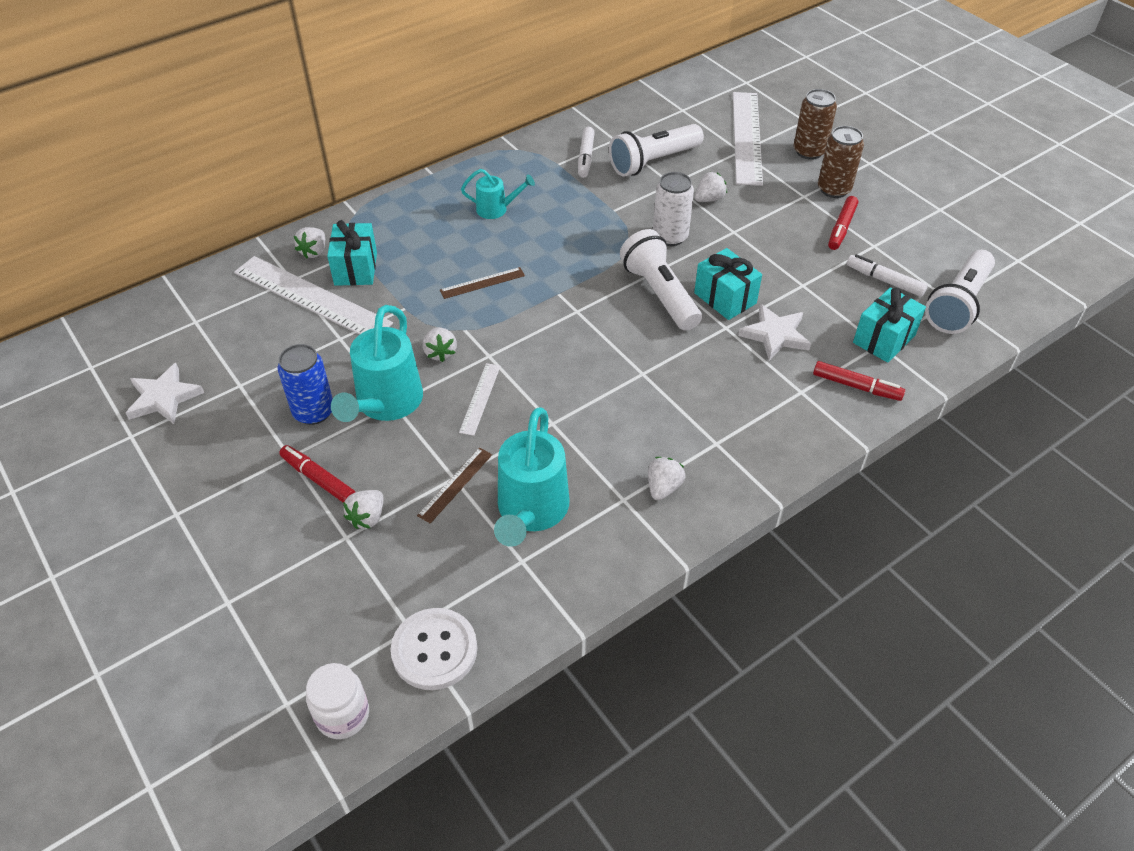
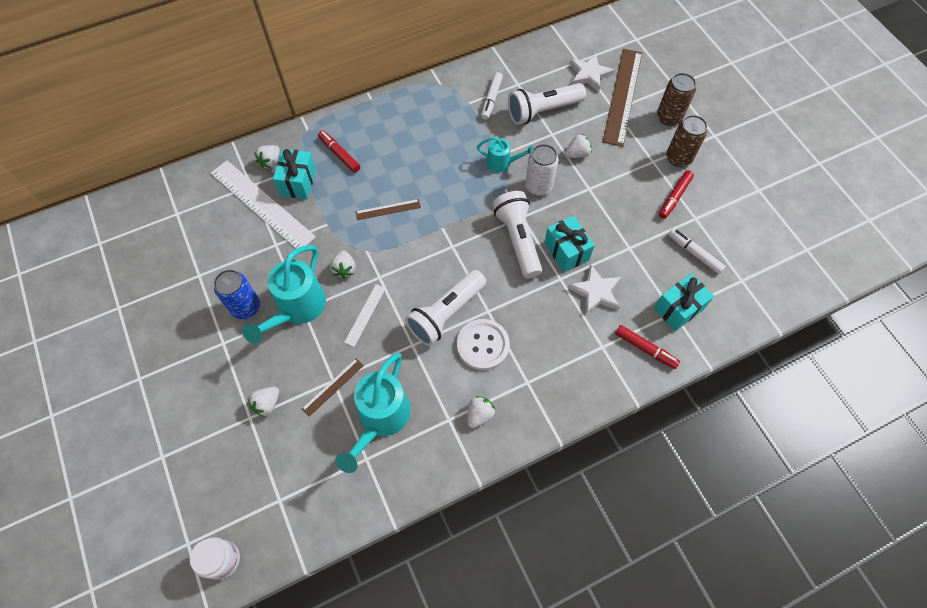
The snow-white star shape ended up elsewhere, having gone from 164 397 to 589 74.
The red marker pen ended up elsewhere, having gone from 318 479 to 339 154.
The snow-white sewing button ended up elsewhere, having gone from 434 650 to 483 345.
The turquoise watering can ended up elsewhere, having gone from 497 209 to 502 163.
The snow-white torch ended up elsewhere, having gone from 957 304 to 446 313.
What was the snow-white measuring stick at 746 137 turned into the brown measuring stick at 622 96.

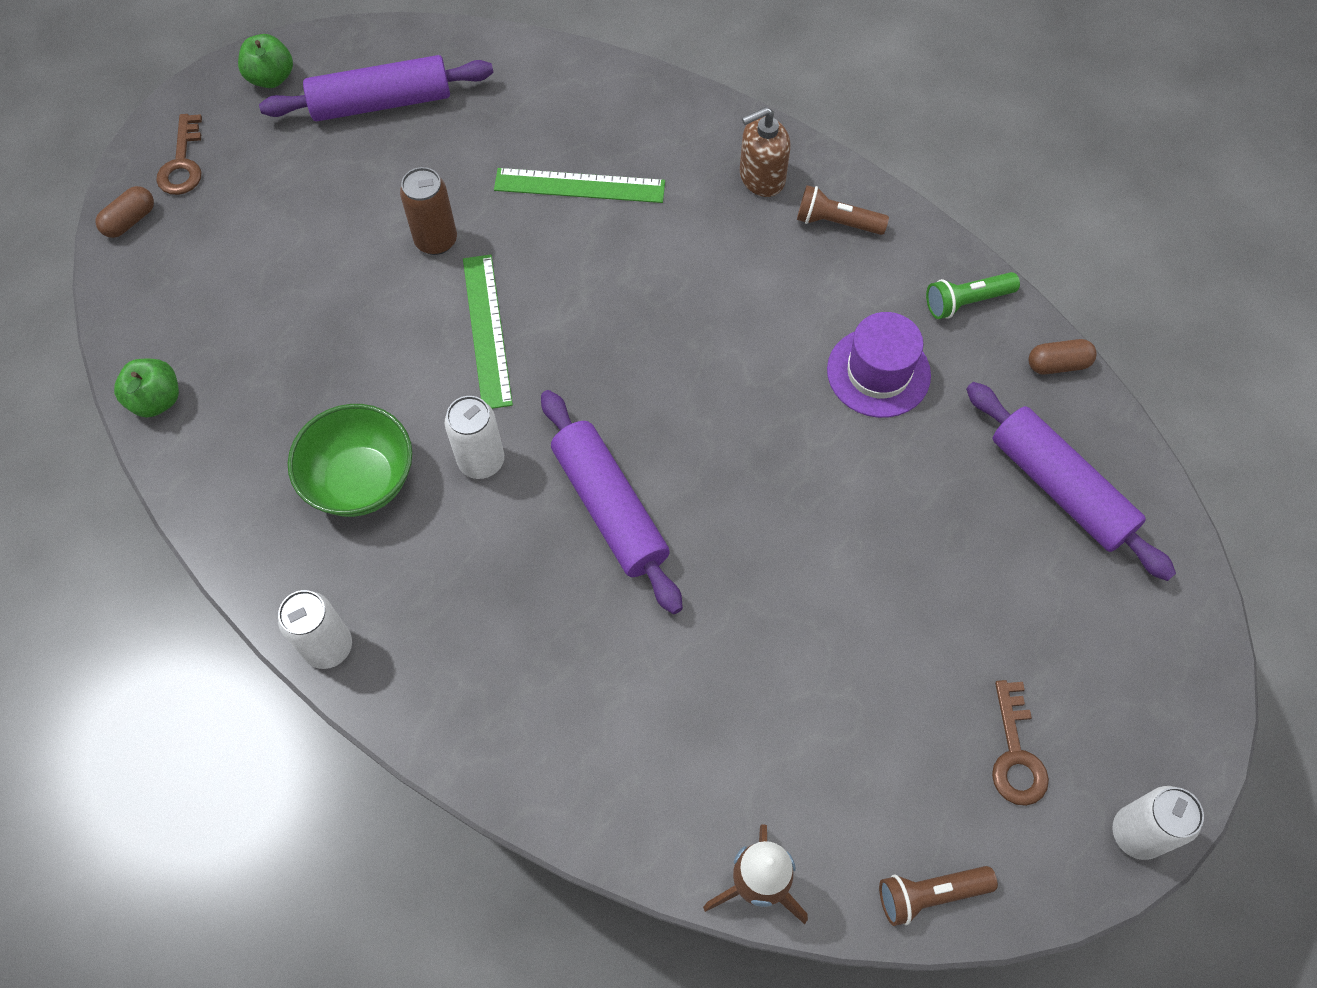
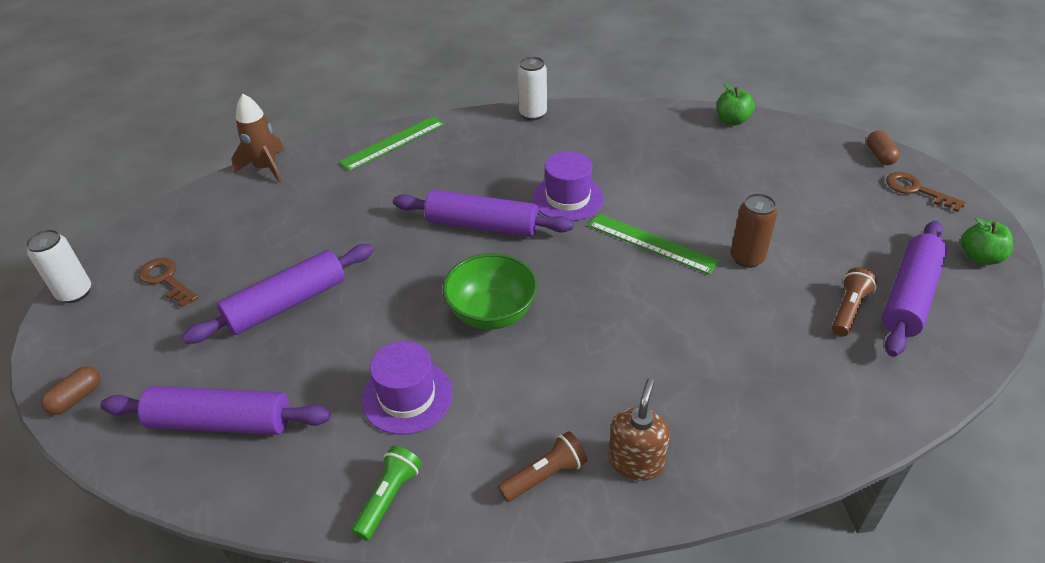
The second view gained the purple rolling pin at 287 303.
The emerald bowl ended up elsewhere, having gone from 361 481 to 492 313.
The emerald measuring stick ended up elsewhere, having gone from 579 185 to 393 143.
The brown torch ended up elsewhere, having gone from 930 894 to 848 310.
The brown pill shape ended up elsewhere, having gone from 1057 364 to 77 398.
Where the snow-white tin stood at 481 461, the purple tall hat came to stand at 567 198.

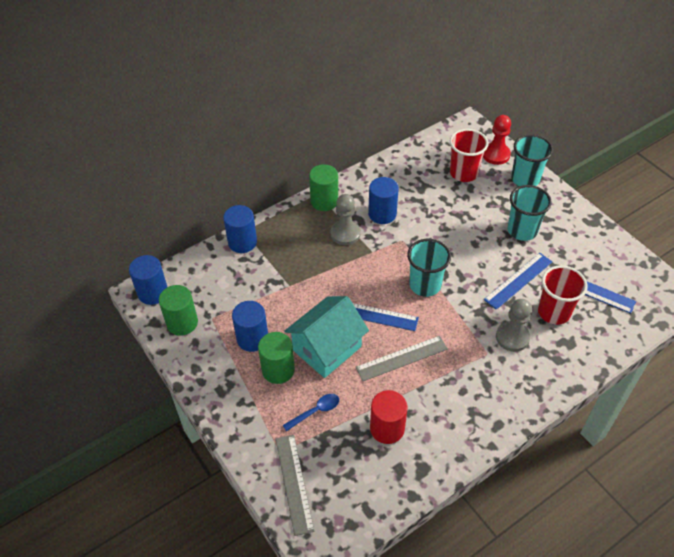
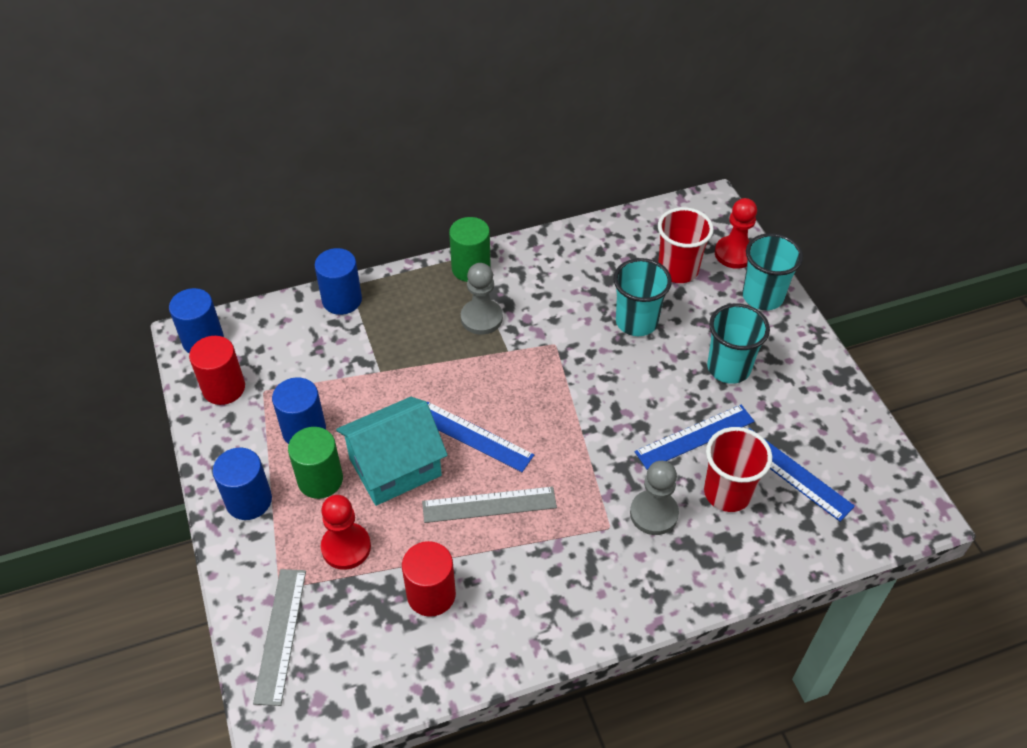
The royal blue cylinder shape ended up elsewhere, having gone from 382 214 to 249 501.
The turquoise tumbler ended up elsewhere, having gone from 425 285 to 636 322.
Where the royal blue teaspoon stood at 315 411, the red pawn came to stand at 346 547.
What was the emerald cylinder shape at 182 323 turned into the red cylinder shape at 224 388.

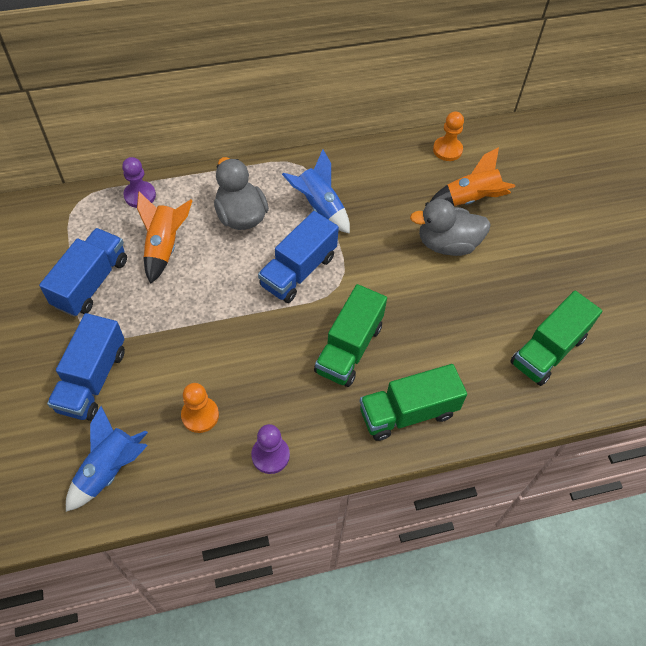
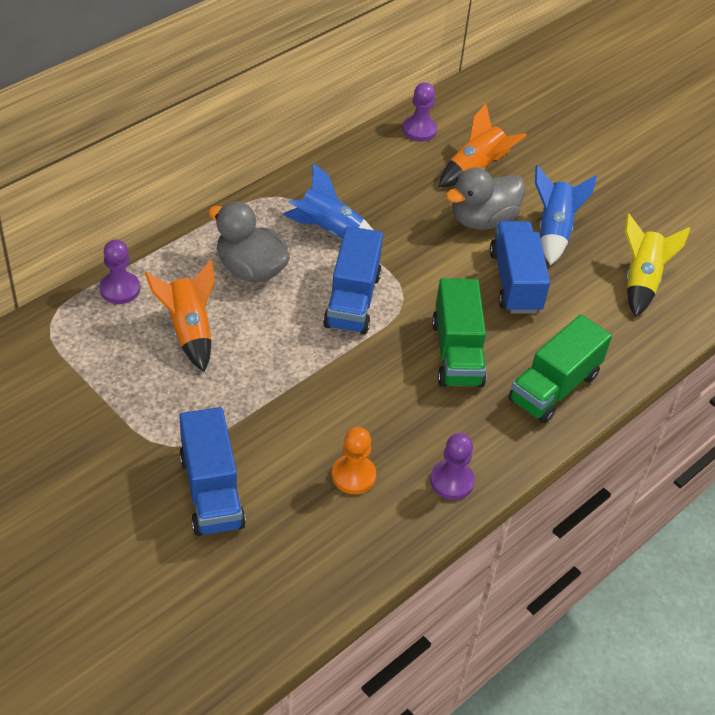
The royal blue toy truck ended up elsewhere, having gone from 91 283 to 515 282.
The royal blue spaceship ended up elsewhere, having gone from 110 469 to 554 230.
Where the emerald toy truck stood at 548 350, the bright yellow spaceship came to stand at 641 281.
What was the orange pawn at 447 150 turned into the purple pawn at 419 130.

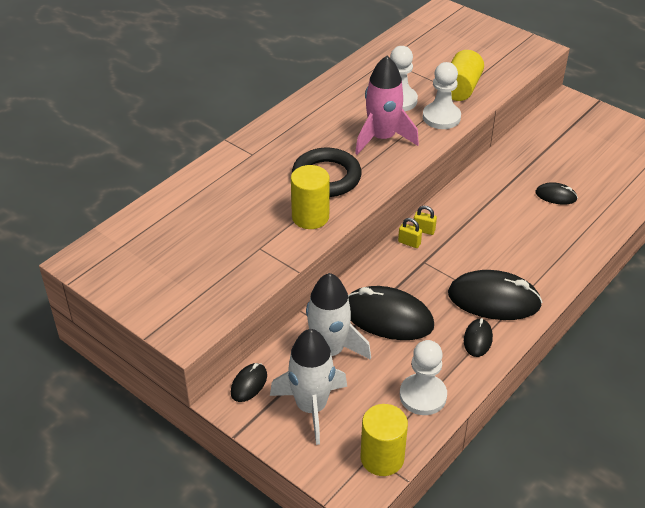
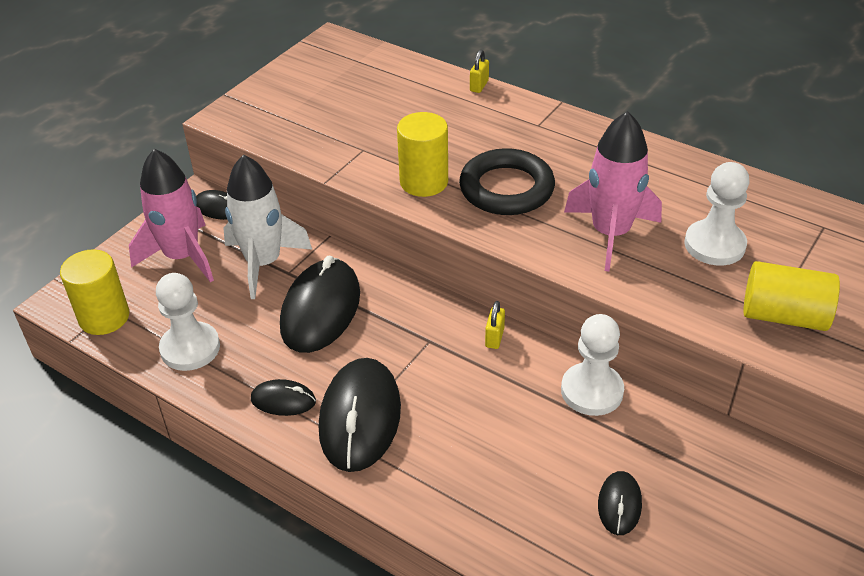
The bright yellow padlock ended up elsewhere, having gone from 409 243 to 479 86.
The snow-white pawn ended up elsewhere, having gone from 441 117 to 592 391.
What was the snow-white spaceship at 311 407 turned into the rosy spaceship at 182 256.

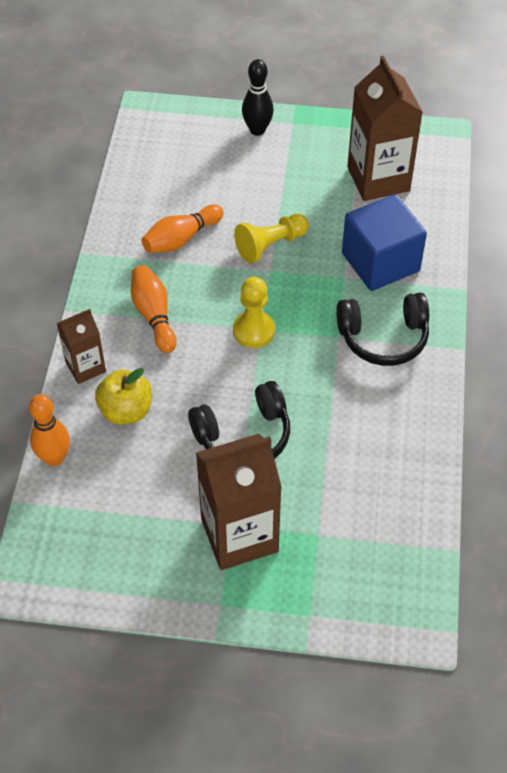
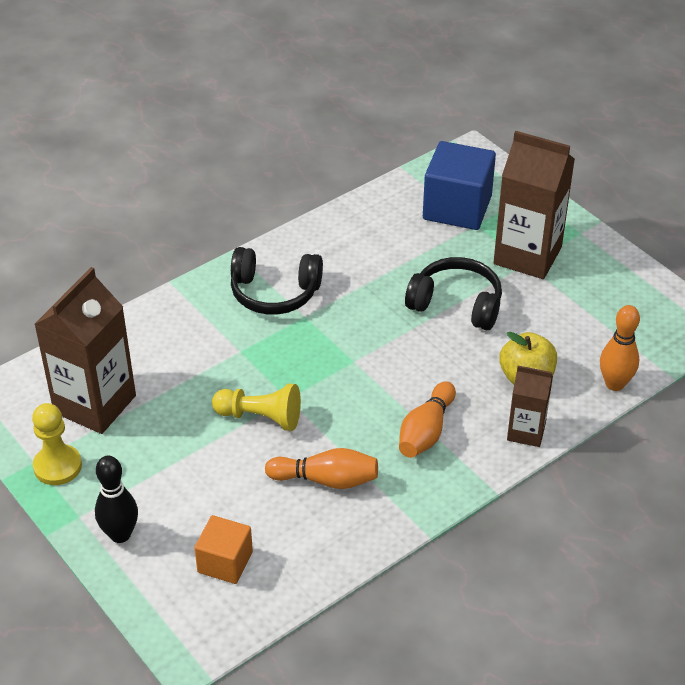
The second view gained the orange solid cube at 225 562.
The bright yellow pawn ended up elsewhere, having gone from 254 331 to 57 466.
The royal blue solid cube ended up elsewhere, having gone from 380 262 to 457 208.
The black headset at 383 338 ended up facing another way, 150 degrees clockwise from before.

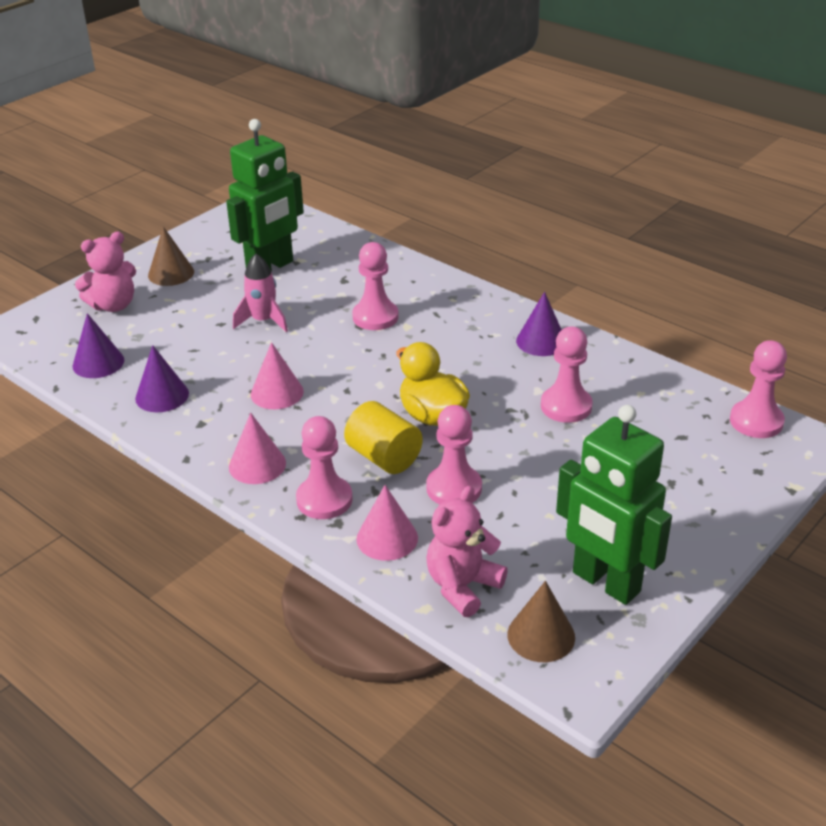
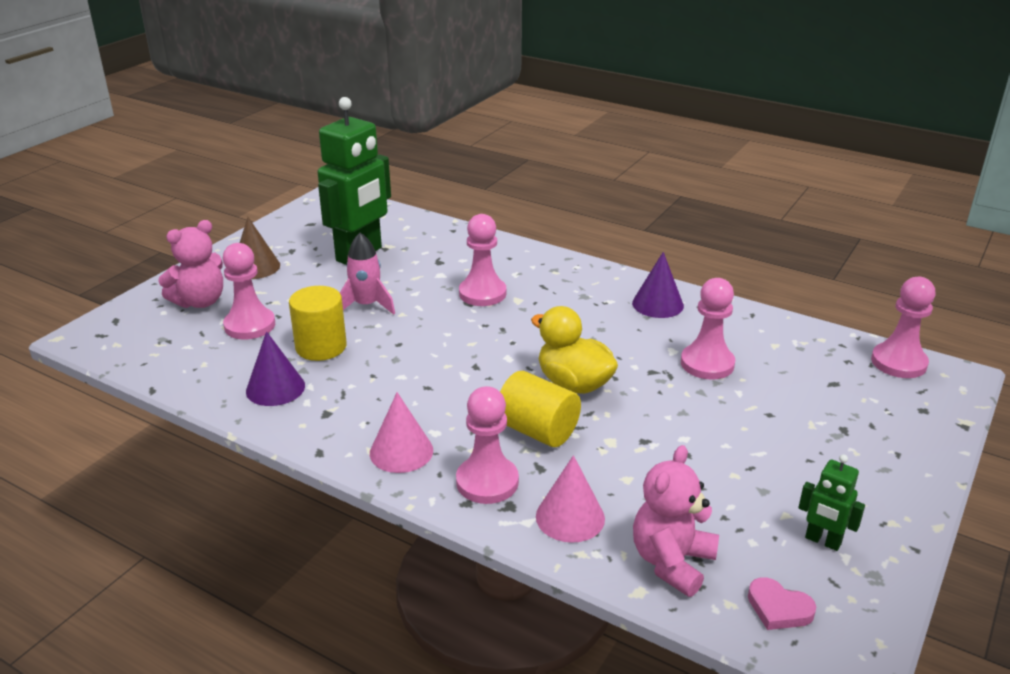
The second view lost the purple solid cone at 98 363.
The second view lost the rosy solid cone at 277 393.
The second view gained the bright yellow cylinder shape at 321 347.
The rosy pawn ended up elsewhere, having gone from 454 488 to 250 325.
Where the brown solid cone stood at 541 635, the rosy heart shape came to stand at 778 608.
The size of the emerald toy robot at 605 583 changed by a factor of 0.45.

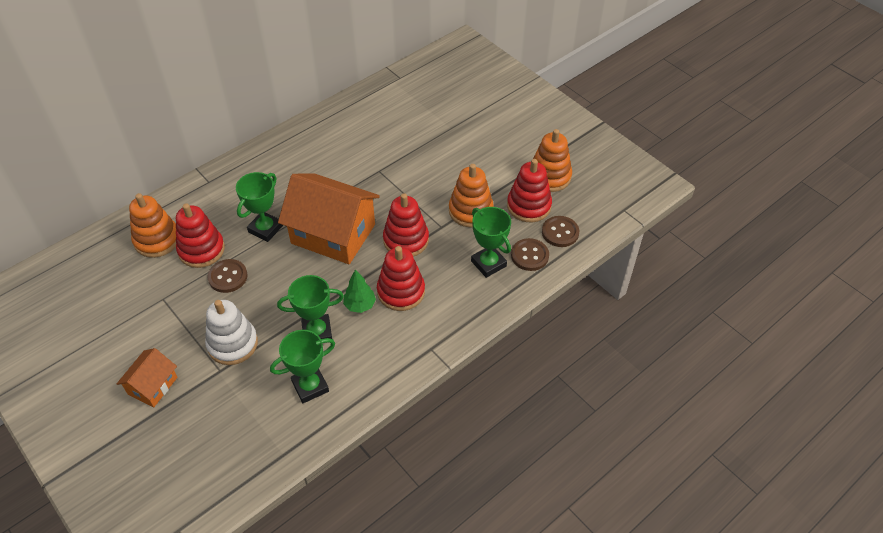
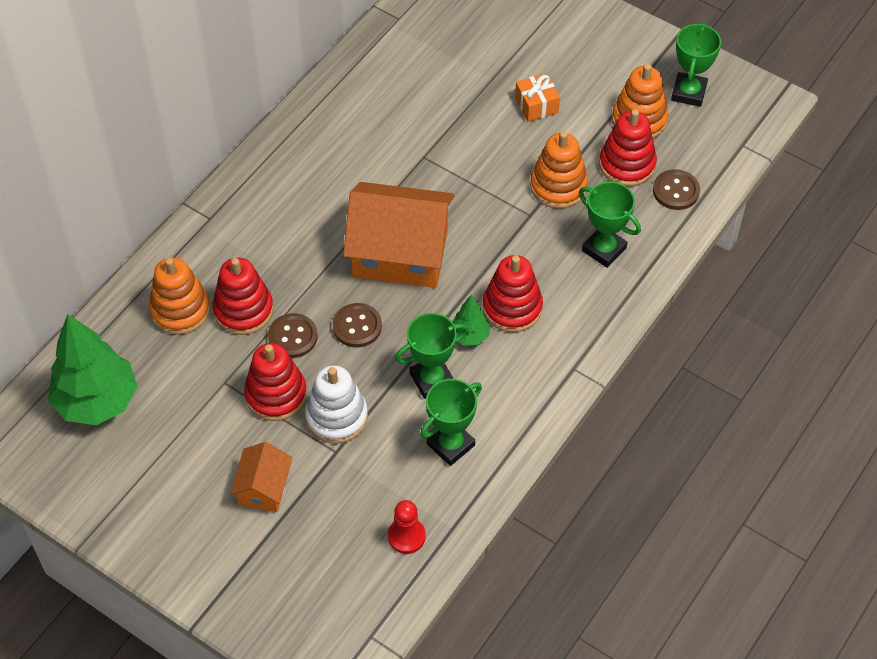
The second view gained the emerald fir tree at 97 401.
The second view gained the red pawn at 406 536.
The second view gained the orange wrapped gift at 536 105.
The emerald trophy ended up elsewhere, having gone from 265 229 to 688 92.
The red stacking rings ended up elsewhere, having gone from 406 240 to 276 394.
The brown sewing button ended up elsewhere, having gone from 529 255 to 357 326.

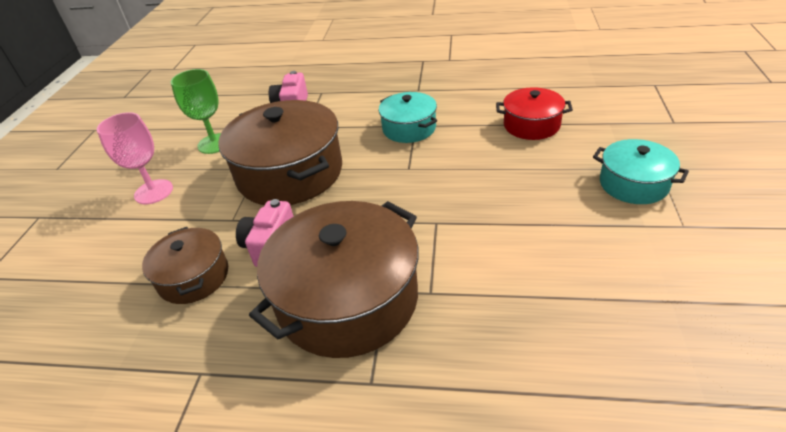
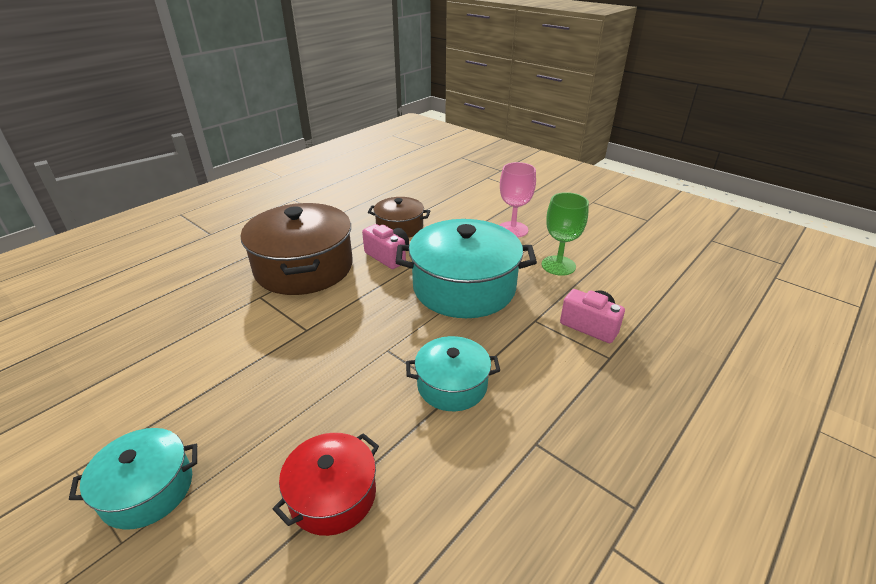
What was the brown pot at 290 173 turned into the turquoise pot at 464 287.

